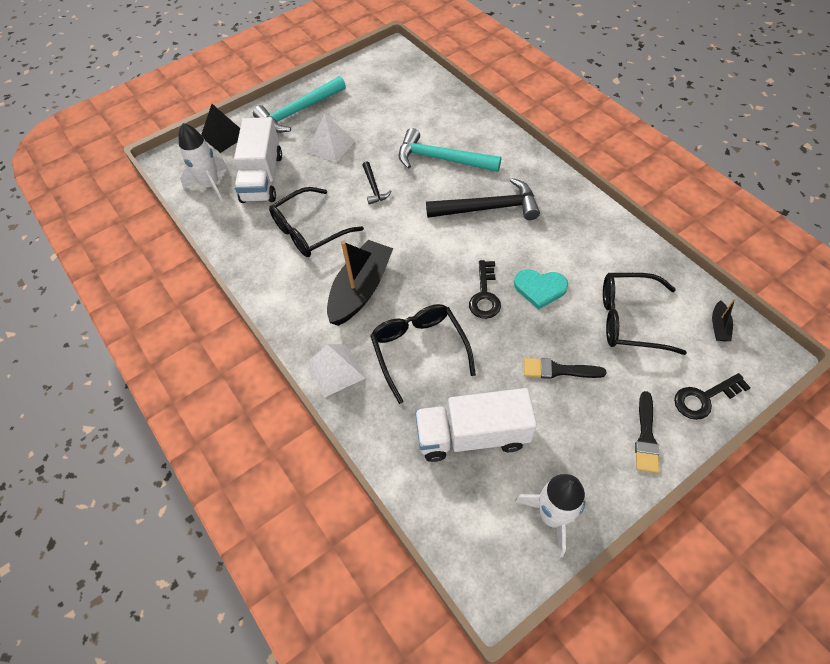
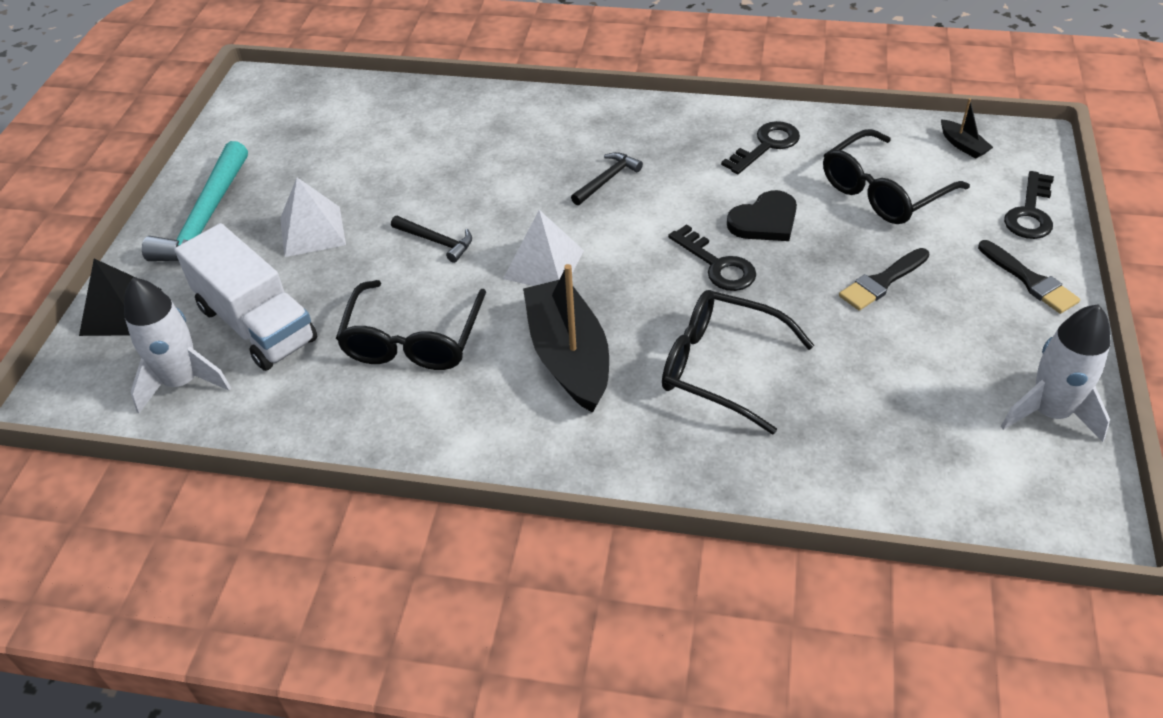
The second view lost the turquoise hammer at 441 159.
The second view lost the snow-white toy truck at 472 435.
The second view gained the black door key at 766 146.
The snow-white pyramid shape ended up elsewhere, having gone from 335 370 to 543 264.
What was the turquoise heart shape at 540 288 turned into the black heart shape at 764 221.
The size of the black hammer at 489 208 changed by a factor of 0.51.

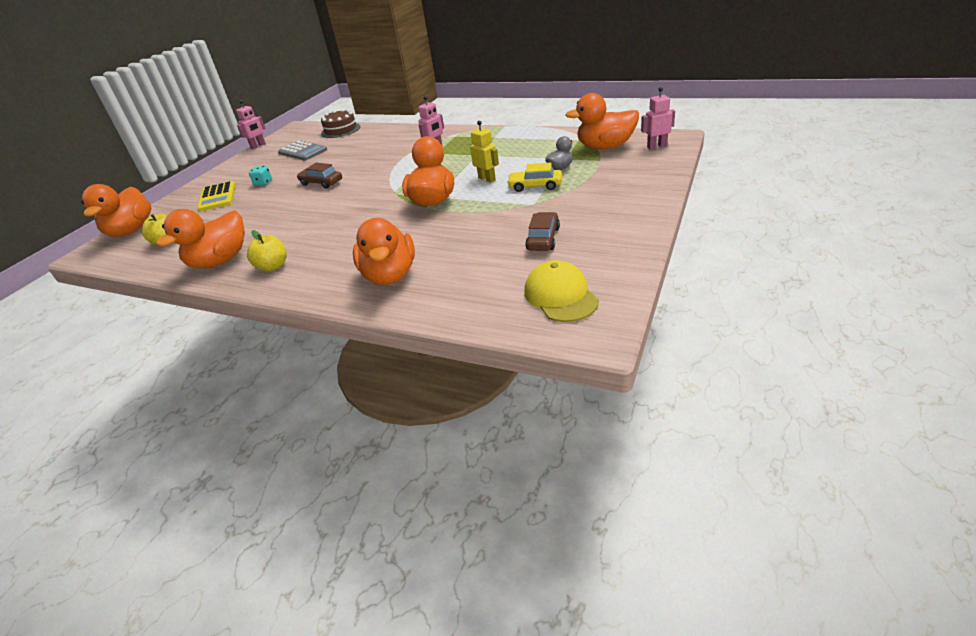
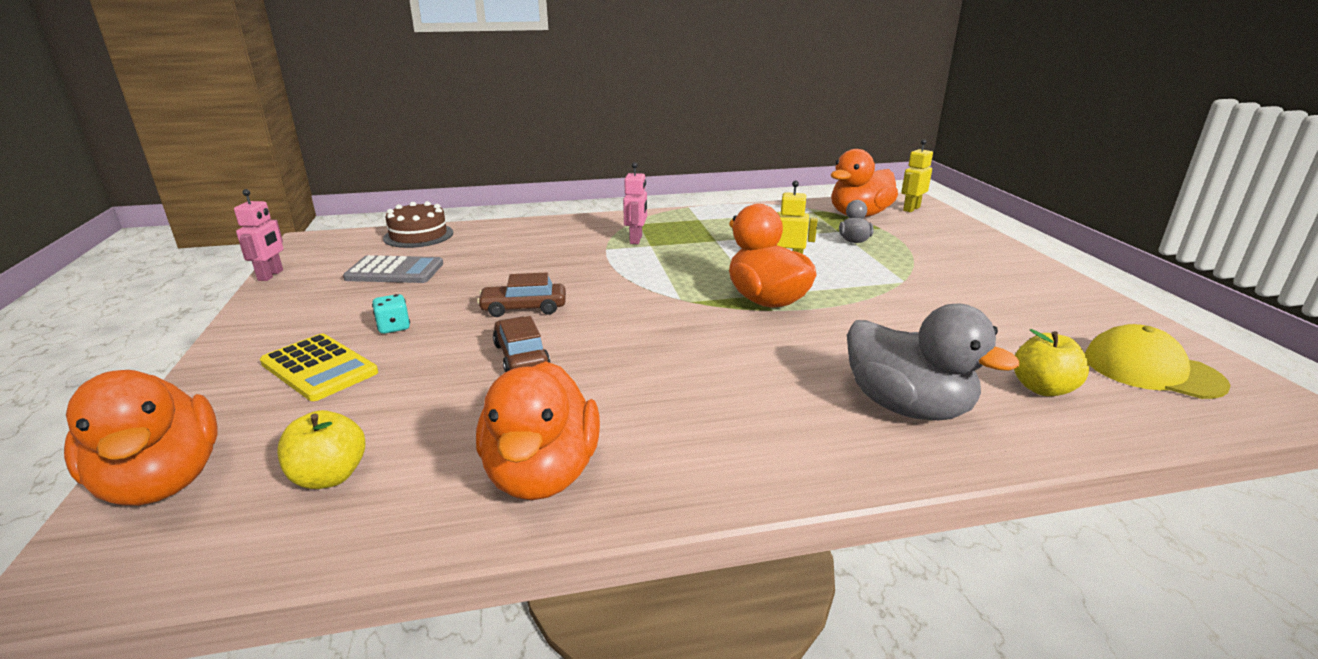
The second view lost the bright yellow car at 535 186.
The bright yellow toy apple ended up elsewhere, having gone from 273 266 to 1042 388.
The brown car ended up elsewhere, having gone from 543 239 to 521 357.
What was the orange duck at 390 275 turned into the gray duck at 907 407.
What was the rosy toy robot at 656 146 turned into the bright yellow toy robot at 911 209.

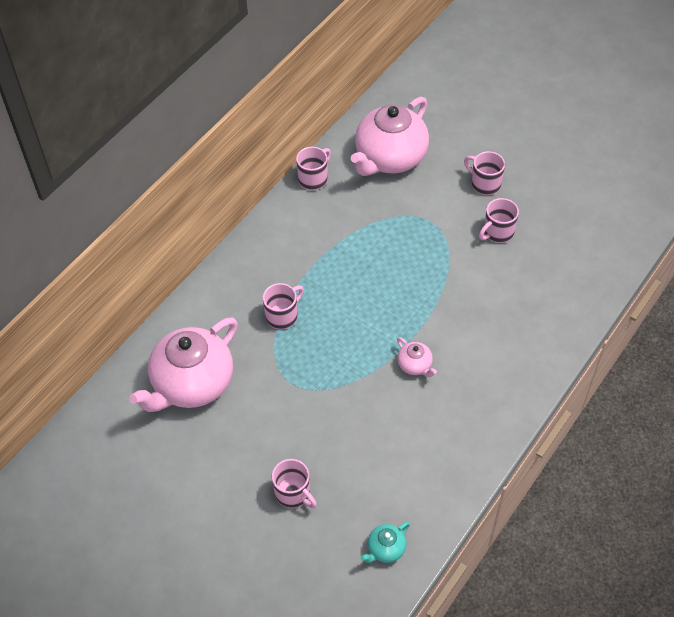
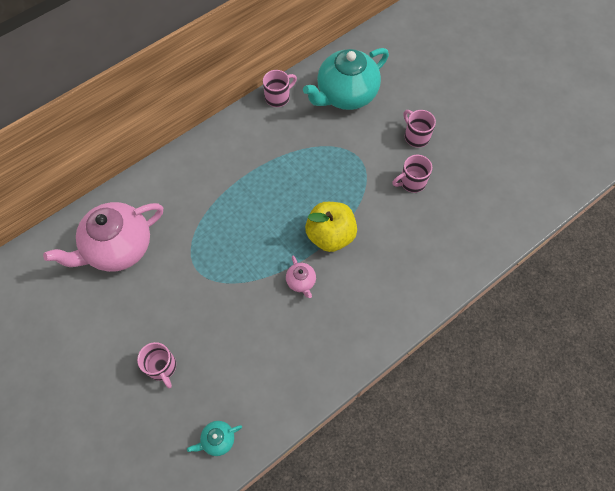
The second view lost the rosy tea mug at 282 316.
The second view gained the bright yellow toy apple at 330 235.
What was the rosy tea pot at 390 158 turned into the turquoise tea pot at 346 95.

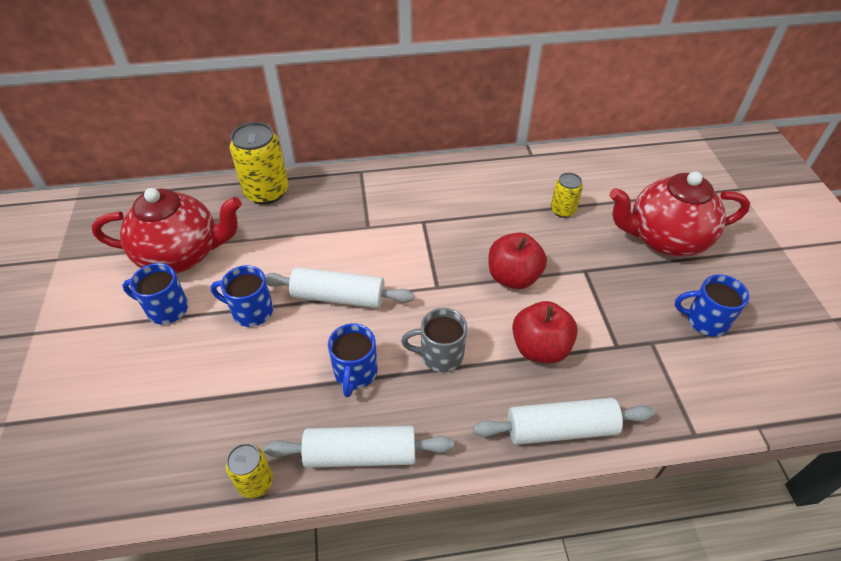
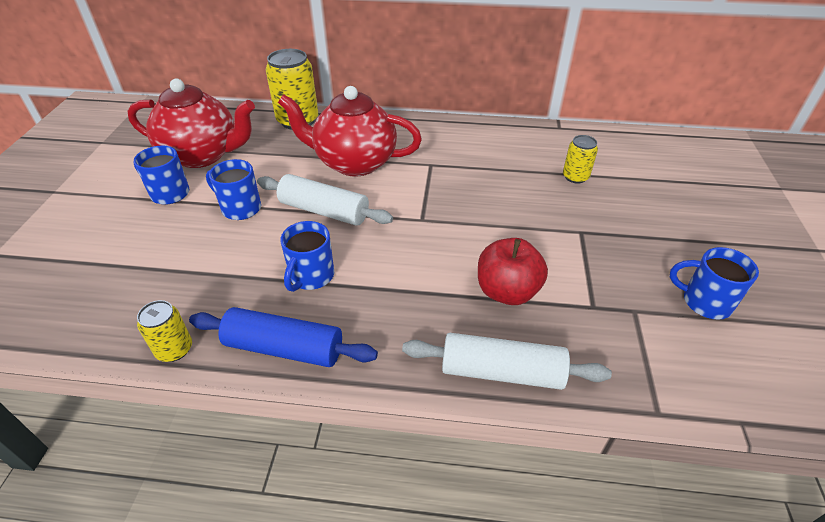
The second view lost the gray tea mug at 440 355.
The second view lost the red toy apple at 513 277.
The red tea pot ended up elsewhere, having gone from 665 239 to 354 163.
What was the snow-white rolling pin at 361 454 turned into the royal blue rolling pin at 284 348.

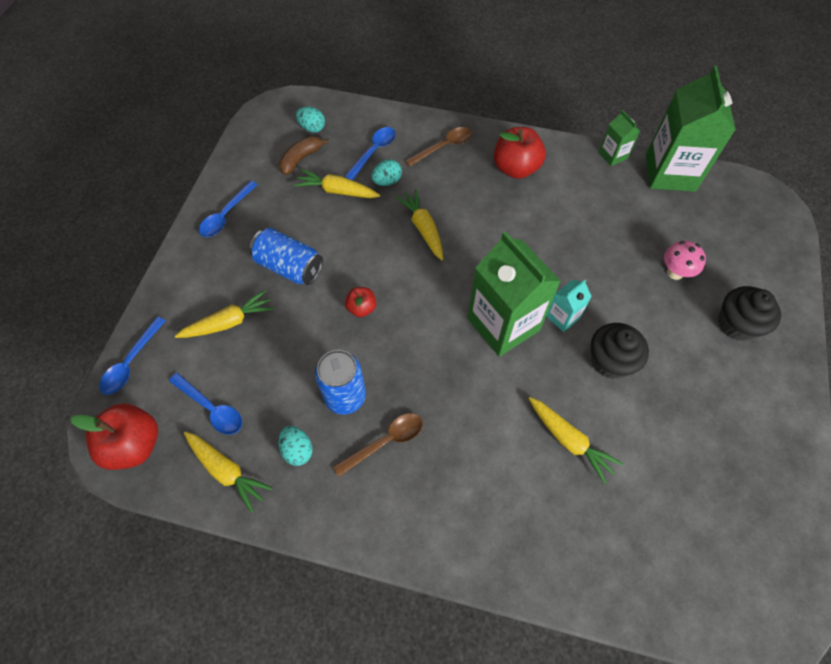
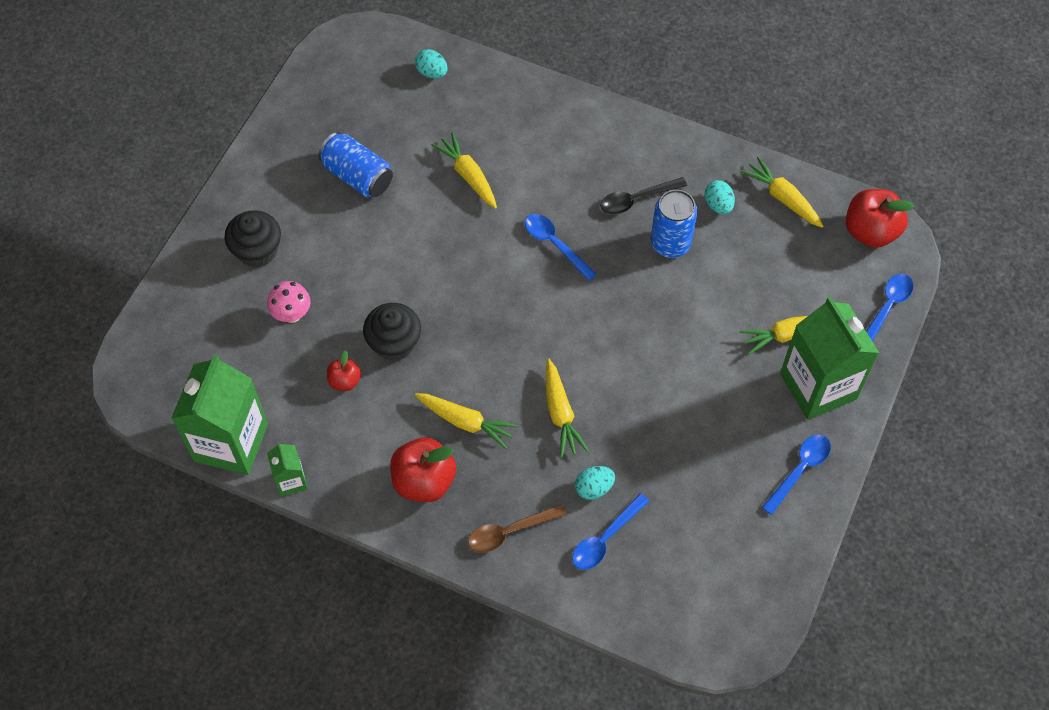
The second view lost the brown toy banana at 301 159.
The second view lost the turquoise carton at 562 317.
The royal blue teaspoon ended up elsewhere, having gone from 212 409 to 555 244.
The royal blue tin ended up elsewhere, having gone from 289 267 to 357 176.
The bright yellow carrot ended up elsewhere, having gone from 337 191 to 466 422.
The turquoise toy egg ended up elsewhere, having gone from 312 128 to 432 73.
The red toy apple ended up elsewhere, having gone from 361 308 to 345 381.
The emerald carton ended up elsewhere, having gone from 503 324 to 818 386.
The black fairy cake ended up elsewhere, having gone from 610 361 to 394 343.
What was the brown teaspoon at 385 442 turned into the black teaspoon at 636 199.

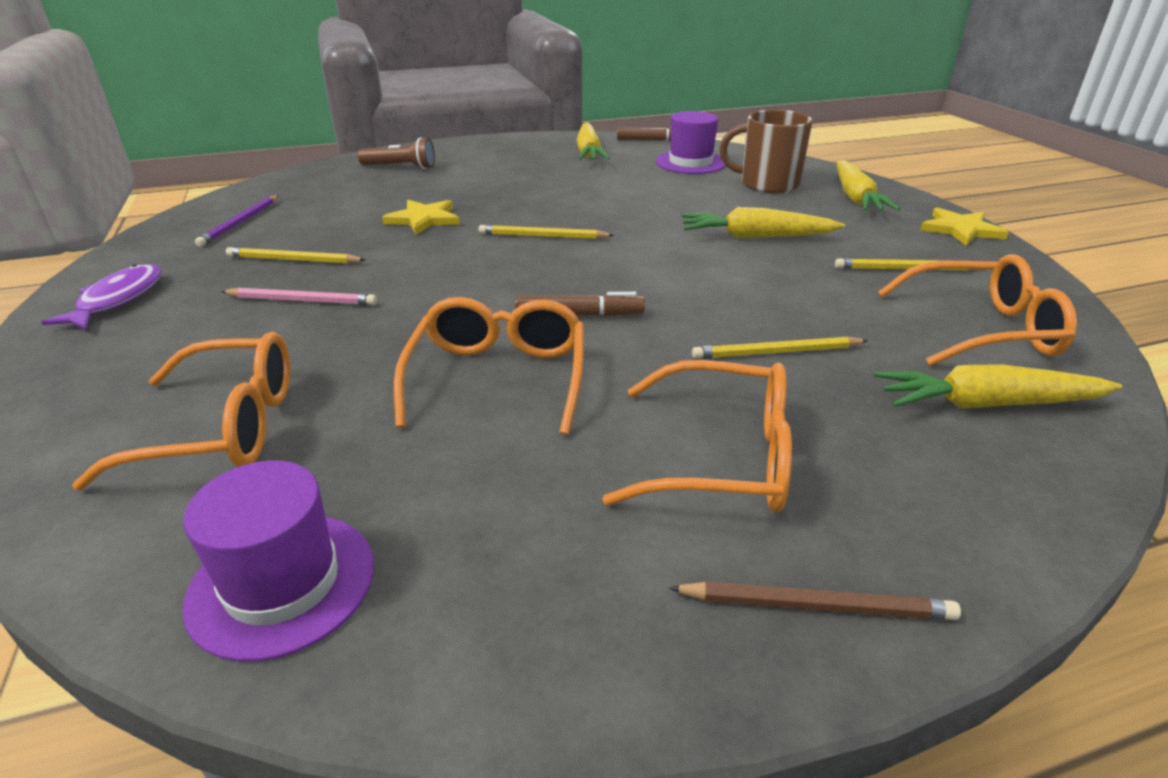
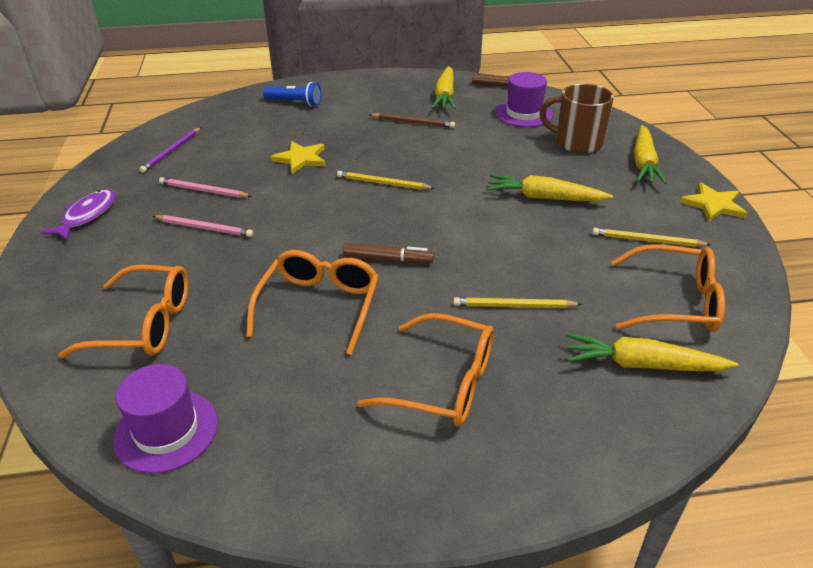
The brown wooden pencil ended up elsewhere, having gone from 816 605 to 413 122.
What was the bright yellow wooden pencil at 293 260 turned into the rosy wooden pencil at 203 191.
What was the brown torch at 401 167 turned into the royal blue torch at 295 102.

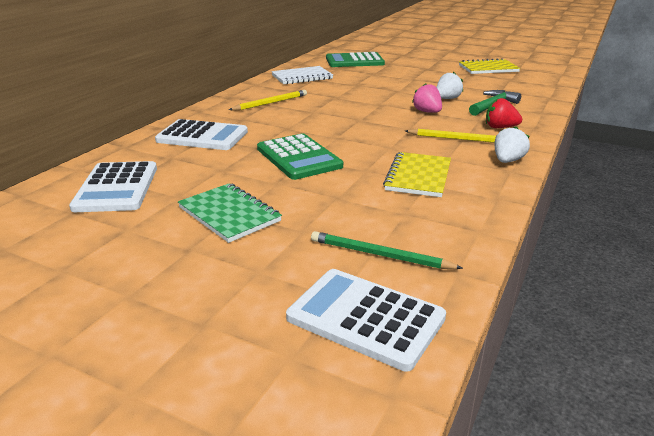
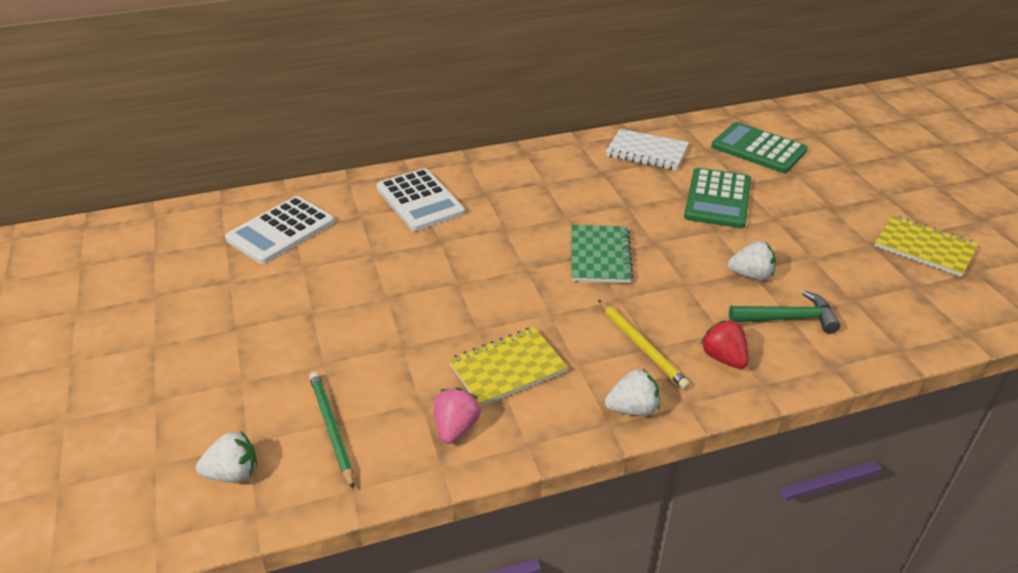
The second view lost the bright yellow wooden pencil at 270 103.
The emerald notepad ended up elsewhere, having gone from 229 214 to 600 256.
The emerald adding machine ended up elsewhere, having gone from 299 157 to 717 199.
The rosy berry ended up elsewhere, having gone from 427 112 to 456 428.
Where the snow-white adding machine stood at 365 318, the snow-white berry came to stand at 233 473.

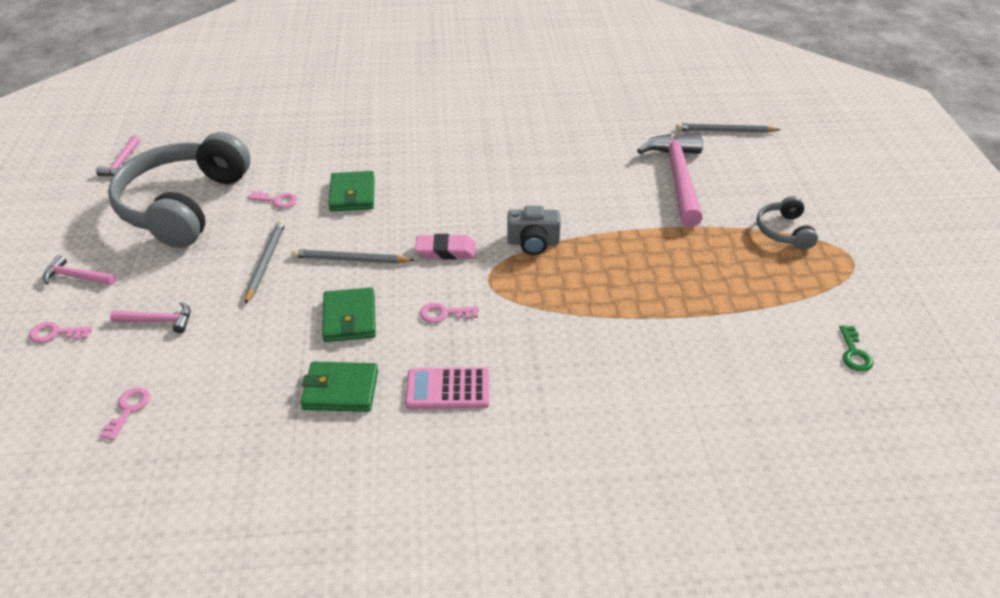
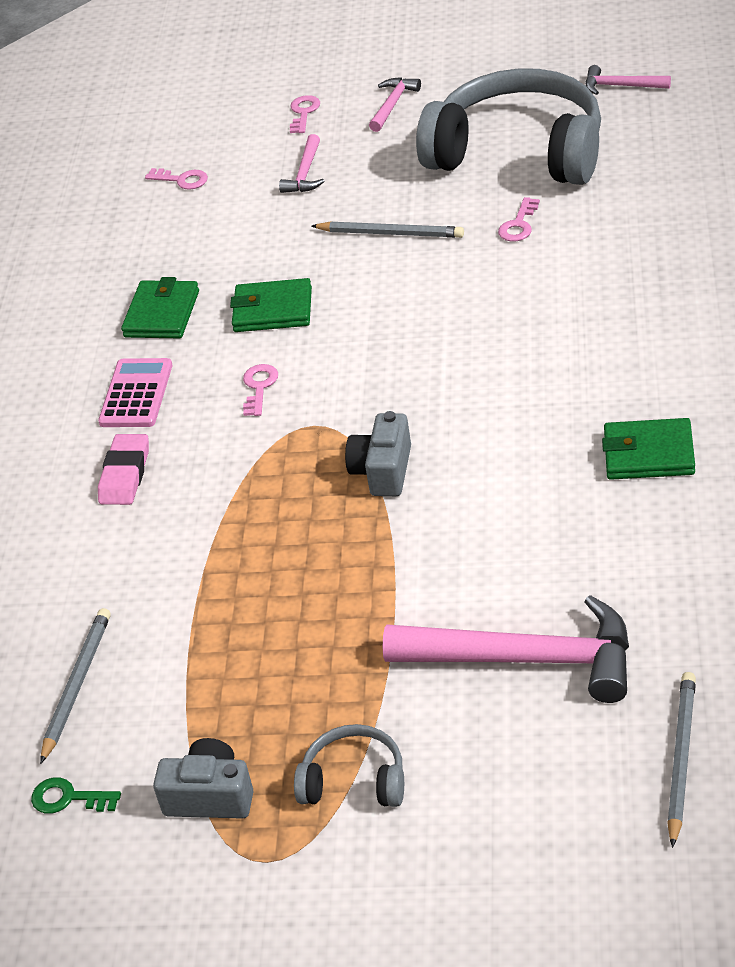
The second view gained the gray compact camera at 210 796.
The gray wooden pencil ended up elsewhere, having gone from 350 260 to 76 685.
The emerald card wallet ended up elsewhere, having gone from 352 194 to 648 454.
The rosy eraser ended up elsewhere, having gone from 446 251 to 125 474.

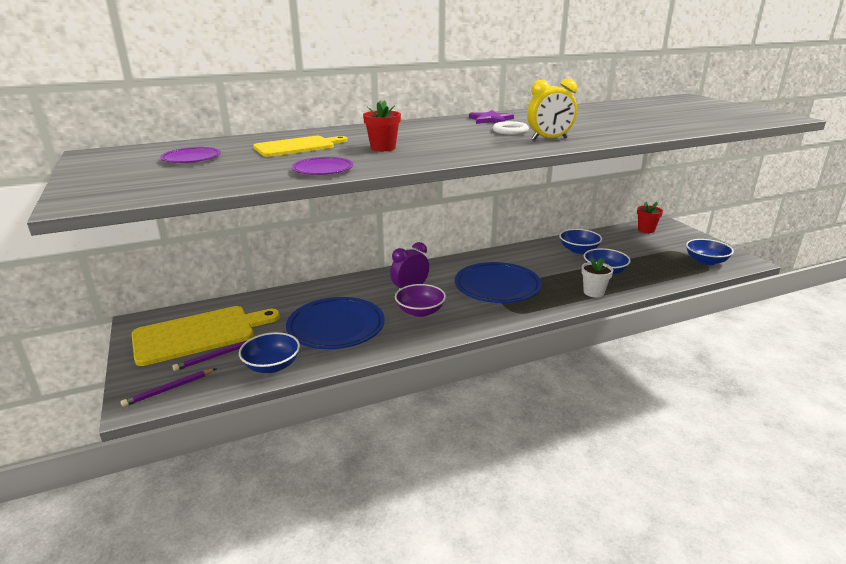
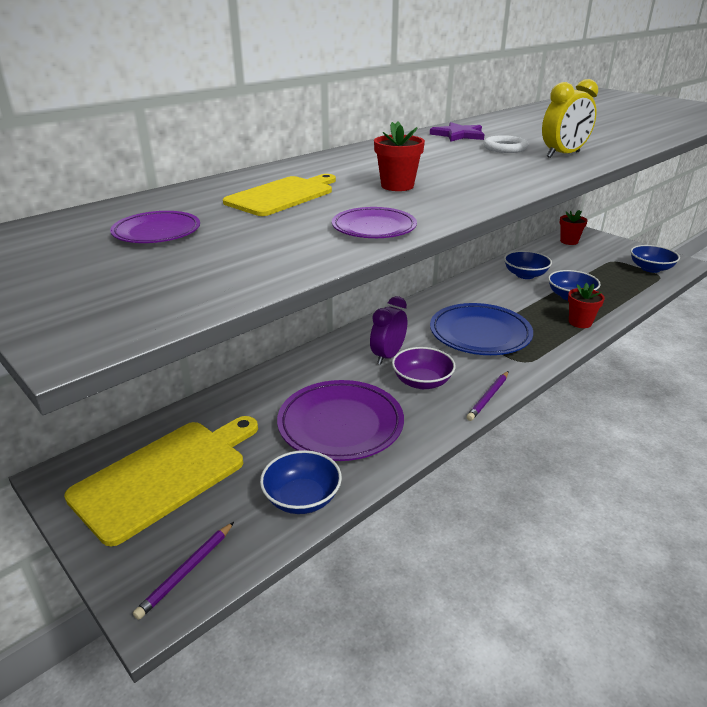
The purple wooden pencil ended up elsewhere, having gone from 215 357 to 488 397.
What was the royal blue plate at 336 327 turned into the purple plate at 340 425.
What was the snow-white plant pot at 593 292 turned into the red plant pot at 580 322.

